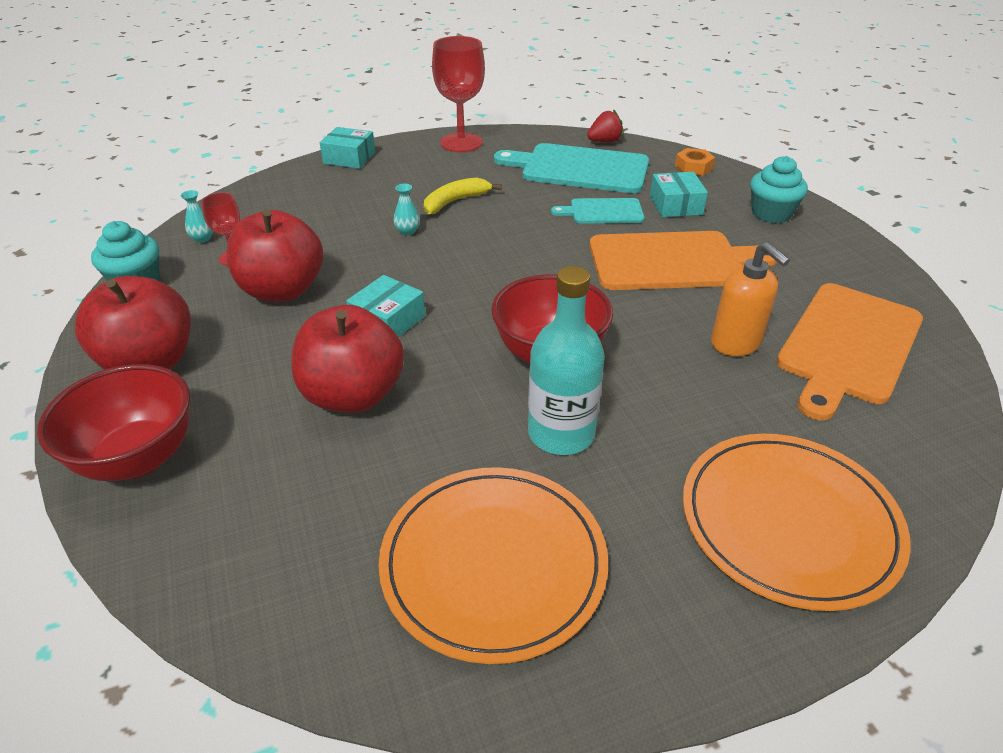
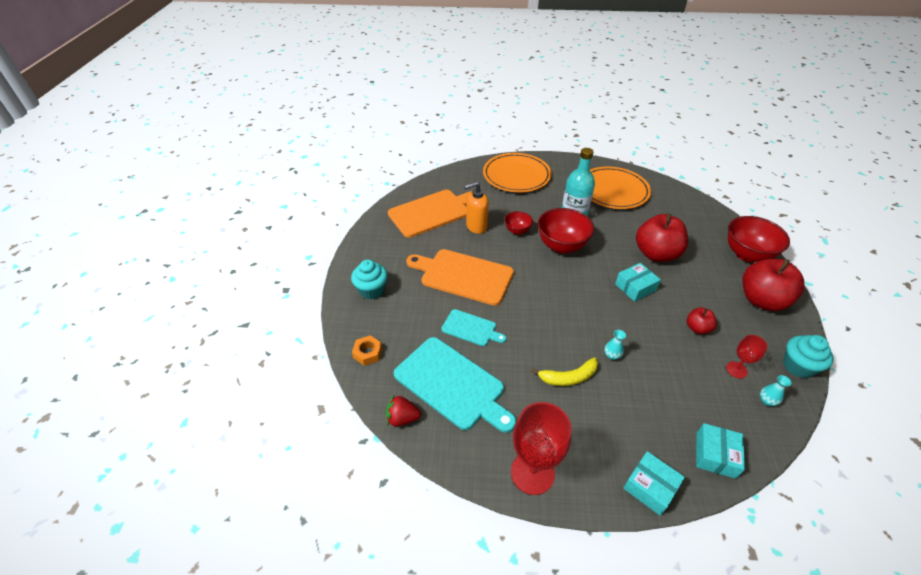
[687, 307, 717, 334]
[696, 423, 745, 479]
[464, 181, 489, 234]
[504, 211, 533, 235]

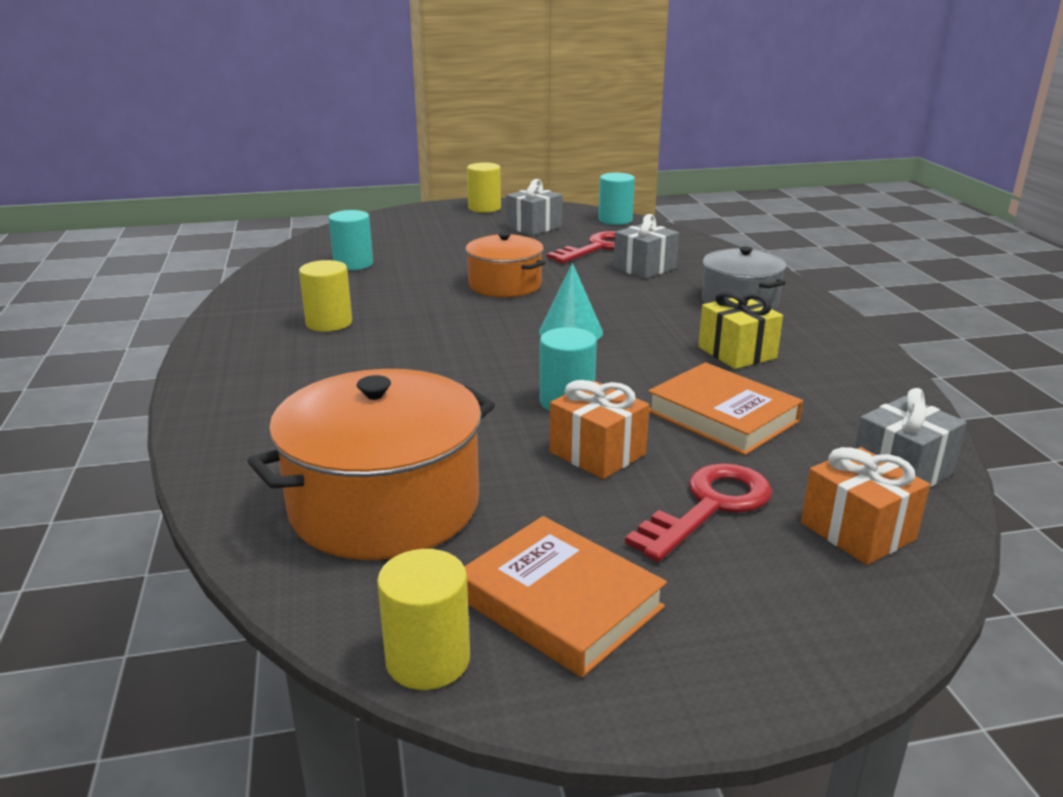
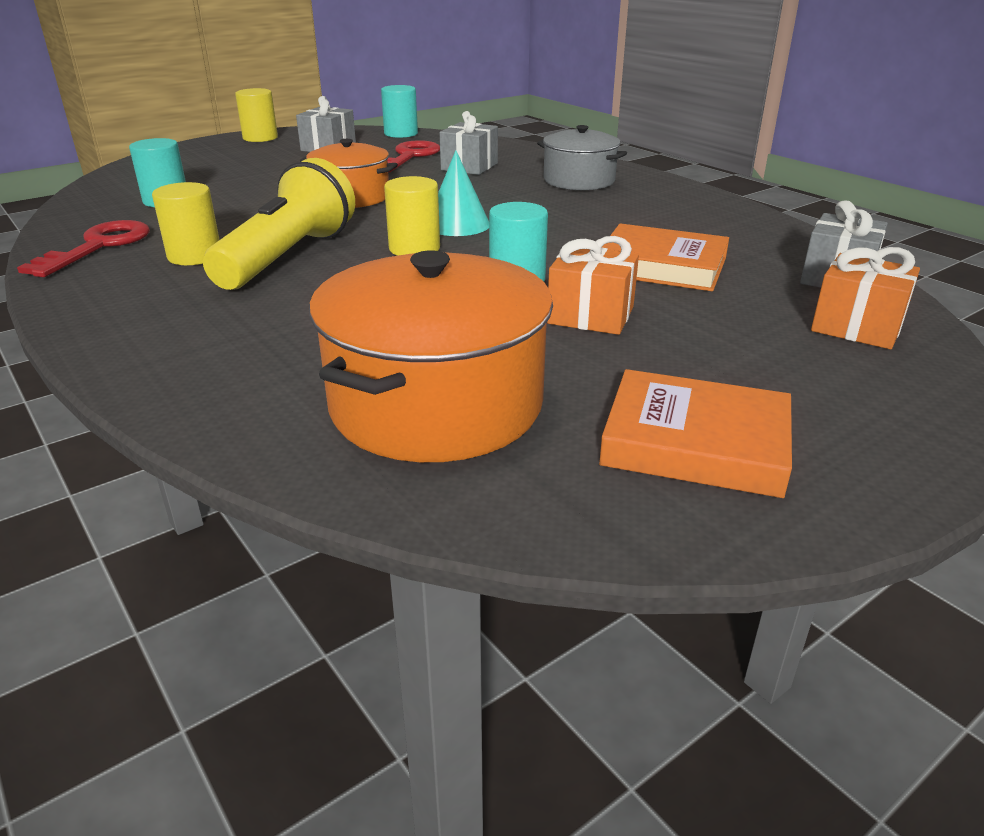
[384, 176, 440, 256]
[17, 220, 150, 277]
[698, 289, 783, 369] (first image)
[203, 158, 355, 290]

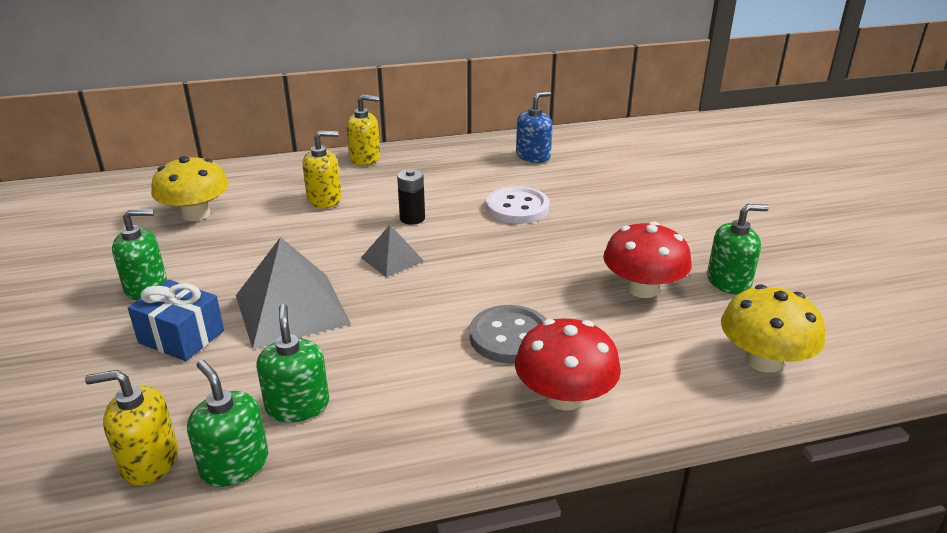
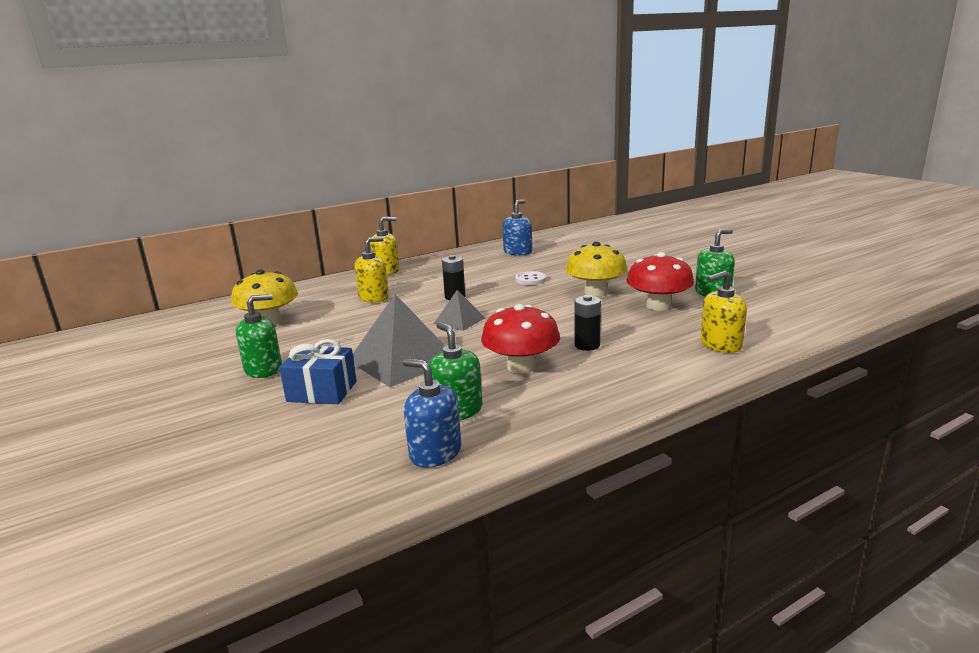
[700, 270, 747, 353]
[403, 359, 461, 468]
[575, 295, 601, 351]
[515, 271, 546, 285]
[481, 304, 560, 374]
[565, 242, 627, 296]

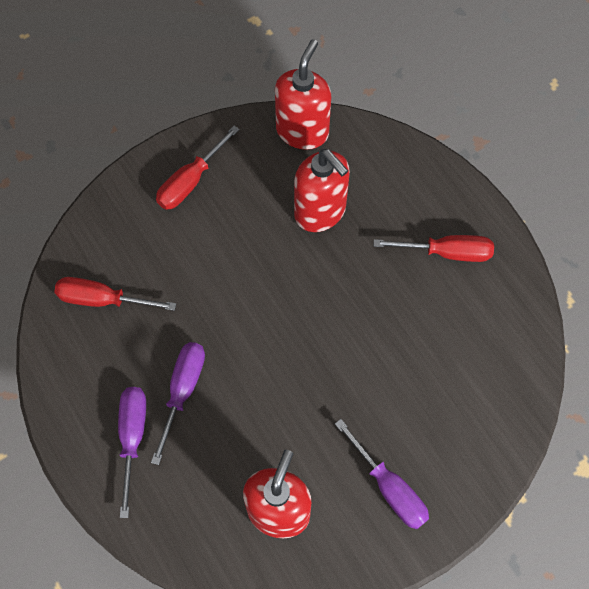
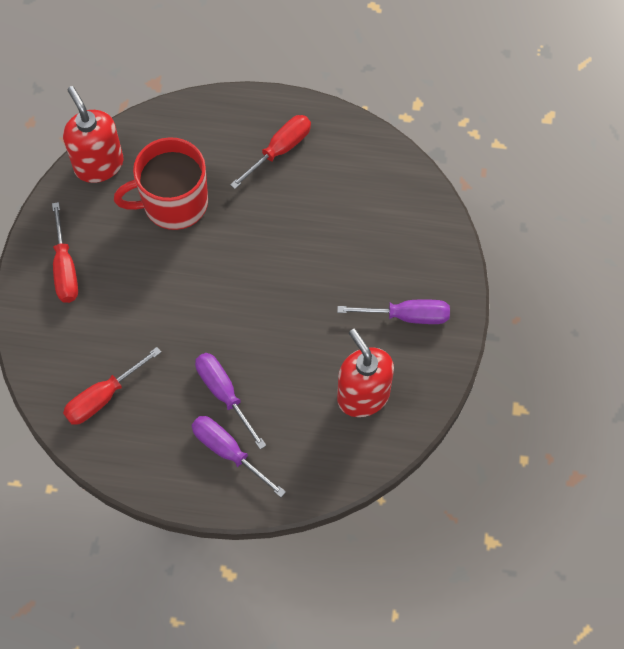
[114, 137, 208, 230]

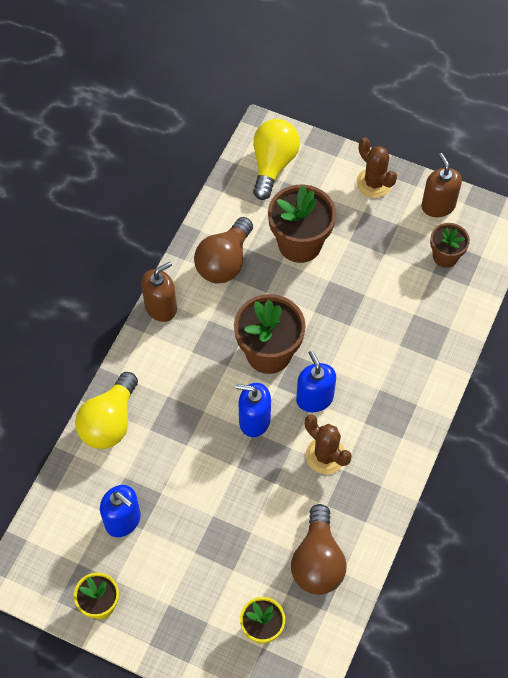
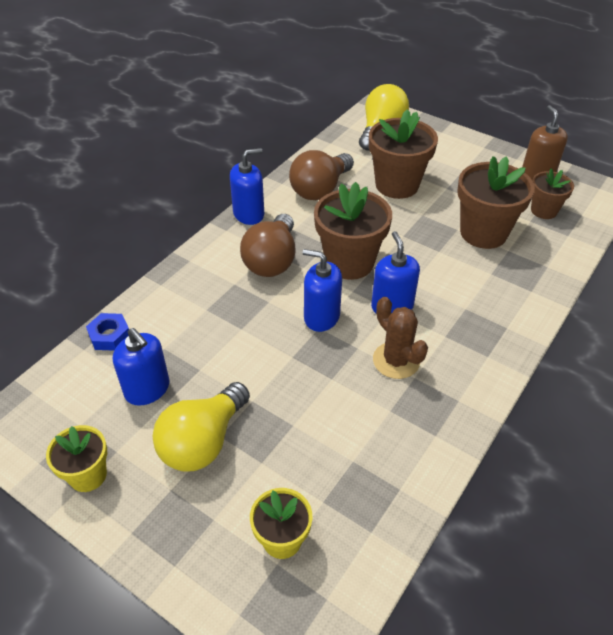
[153, 382, 250, 471]
[230, 148, 264, 225]
[240, 214, 295, 277]
[357, 138, 397, 198] (first image)
[86, 313, 129, 351]
[457, 156, 535, 249]

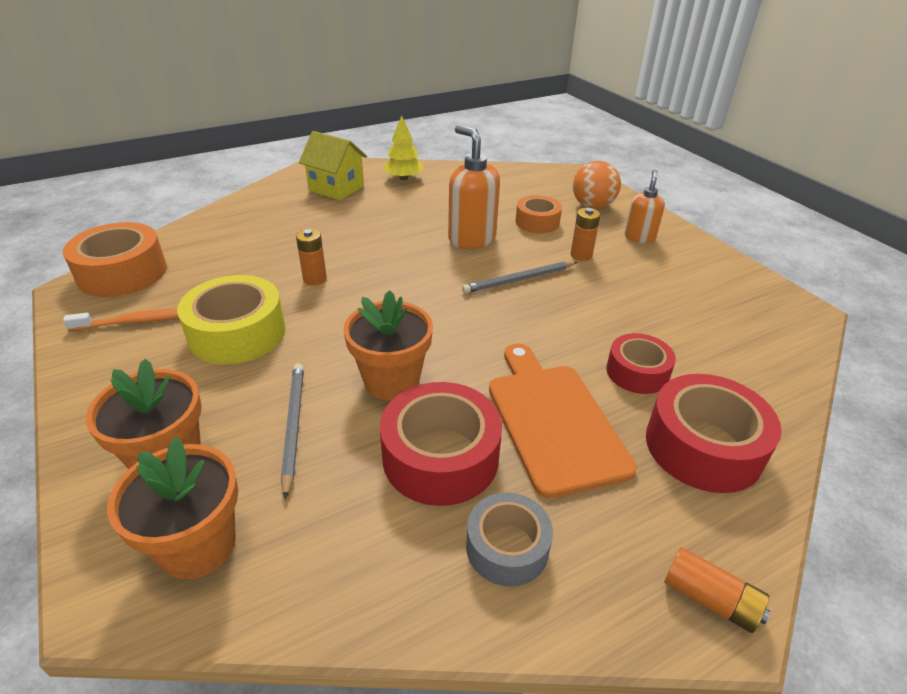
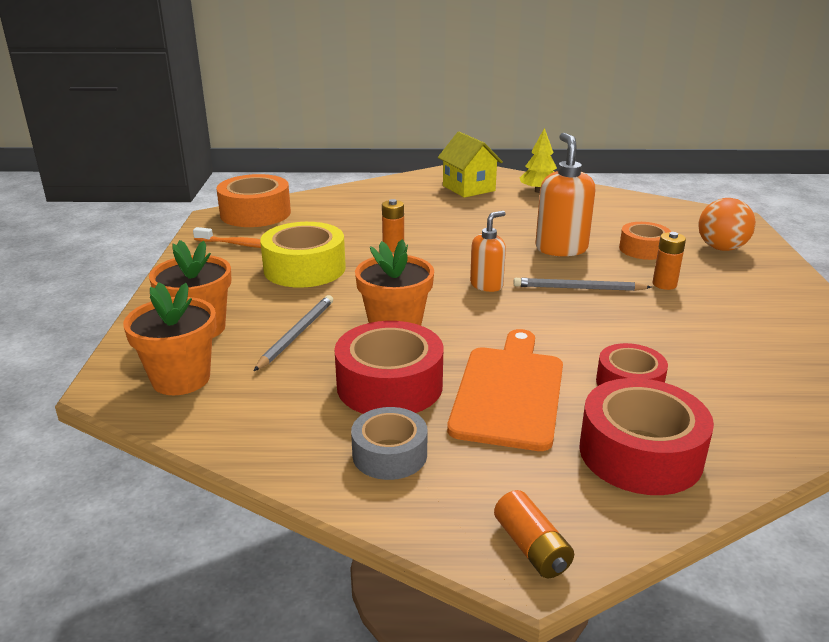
[470, 211, 506, 292]

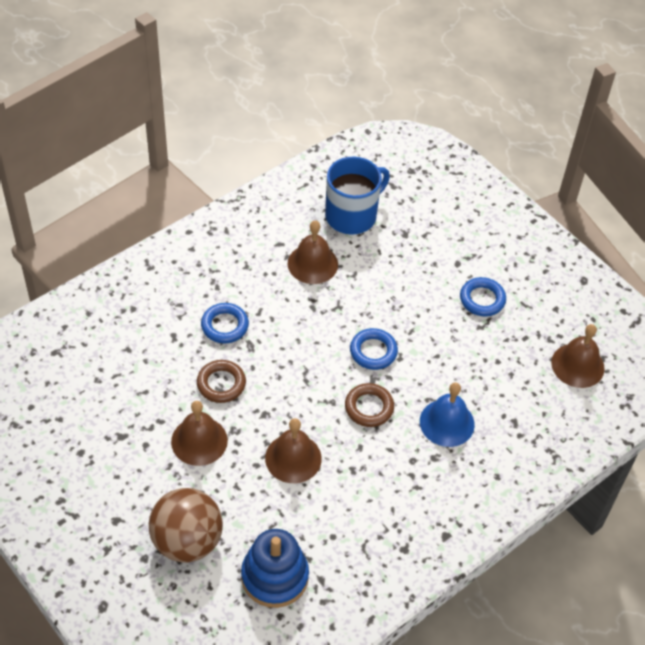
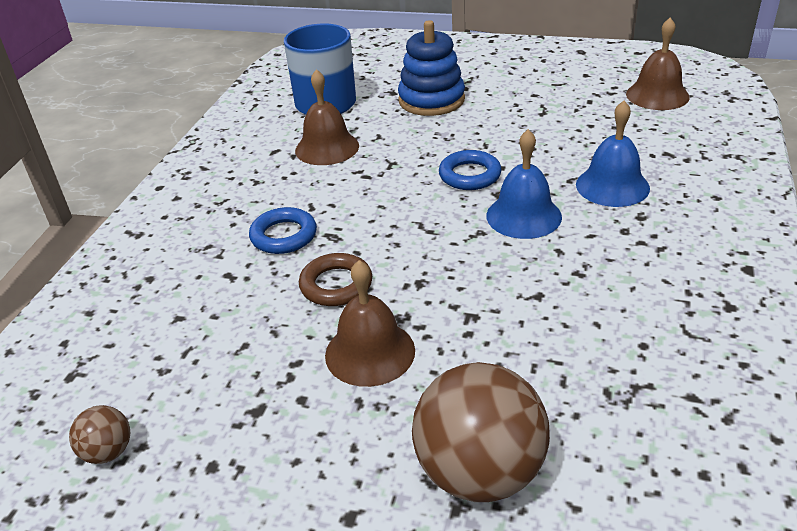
[398, 20, 465, 116]
[265, 418, 322, 483] (first image)
[486, 129, 562, 239]
[460, 277, 506, 316] (first image)
[69, 405, 130, 464]

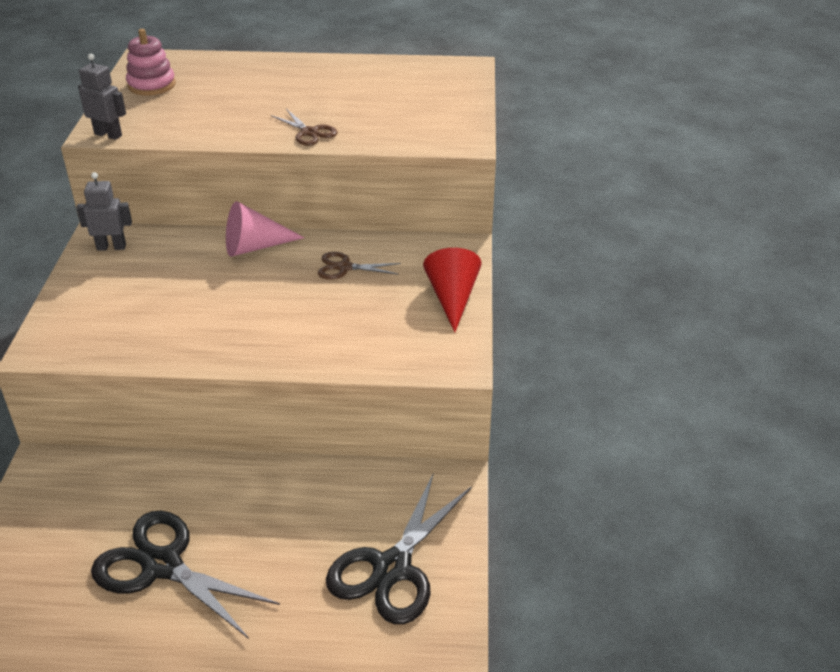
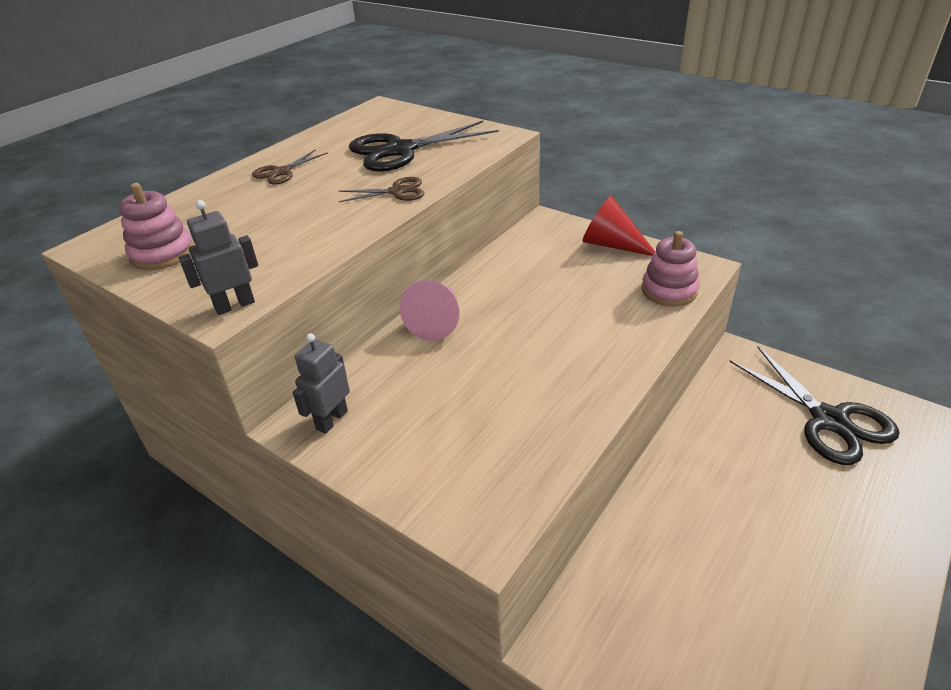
[349, 121, 499, 172]
[252, 150, 328, 185]
[642, 231, 700, 307]

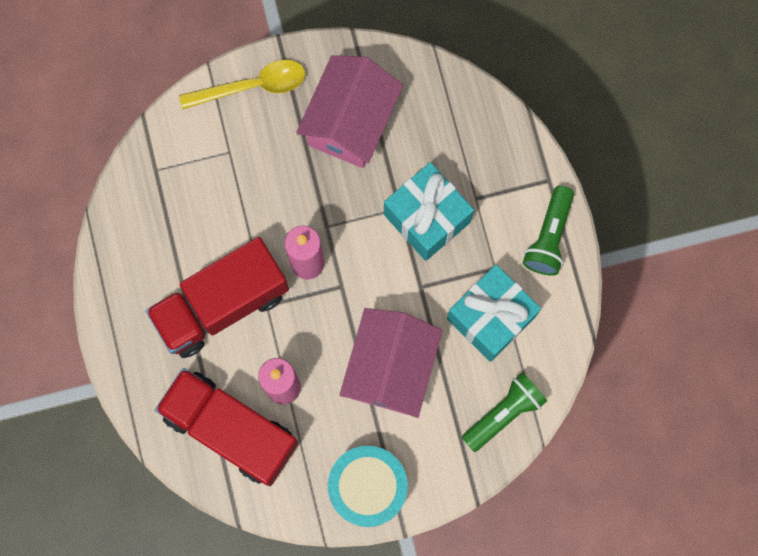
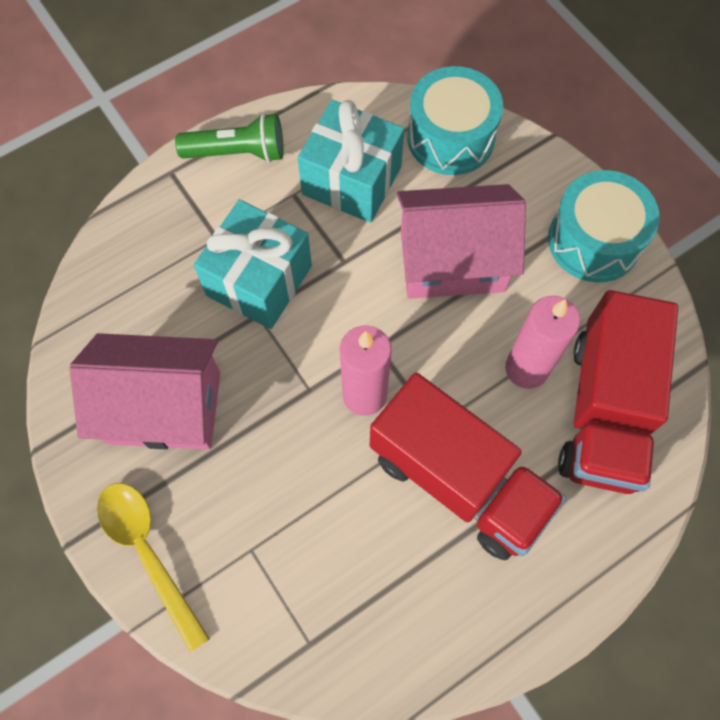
[407, 66, 503, 175]

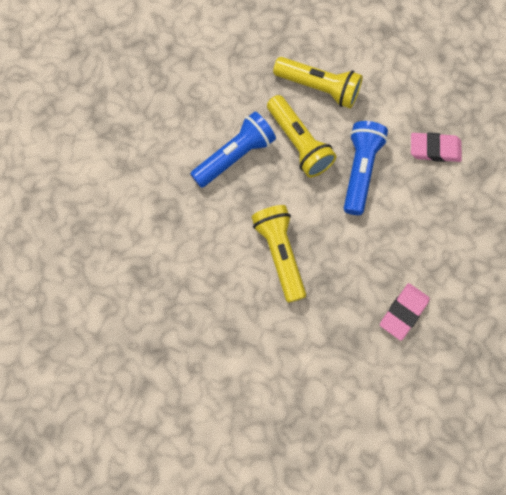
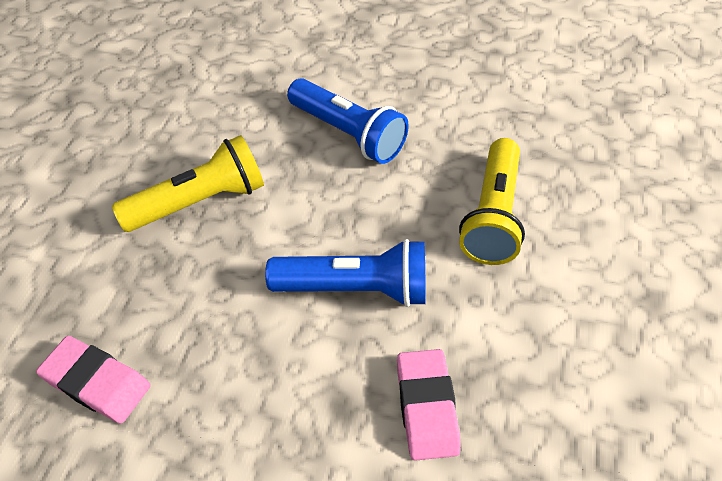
[267, 95, 337, 177] (first image)

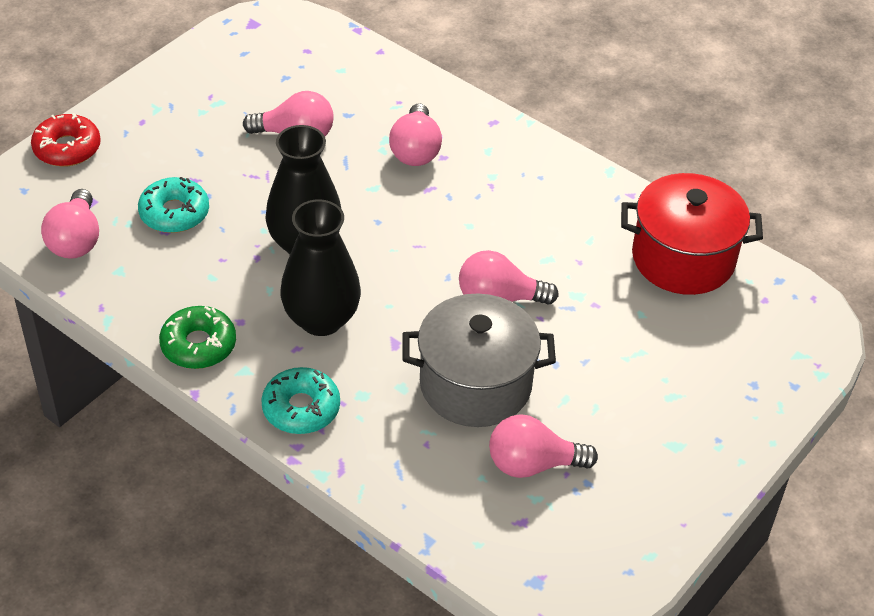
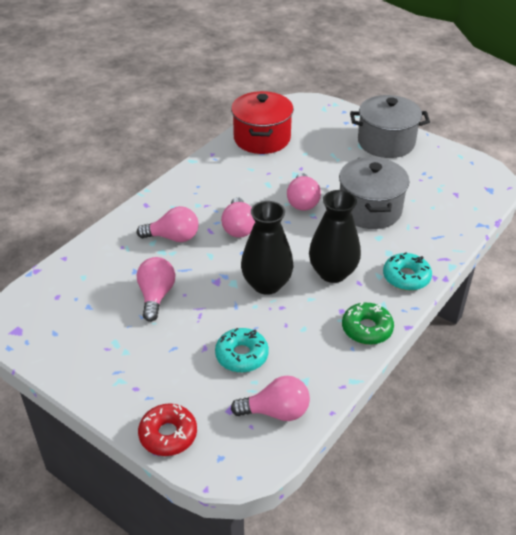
[221, 197, 255, 238]
[350, 95, 430, 158]

